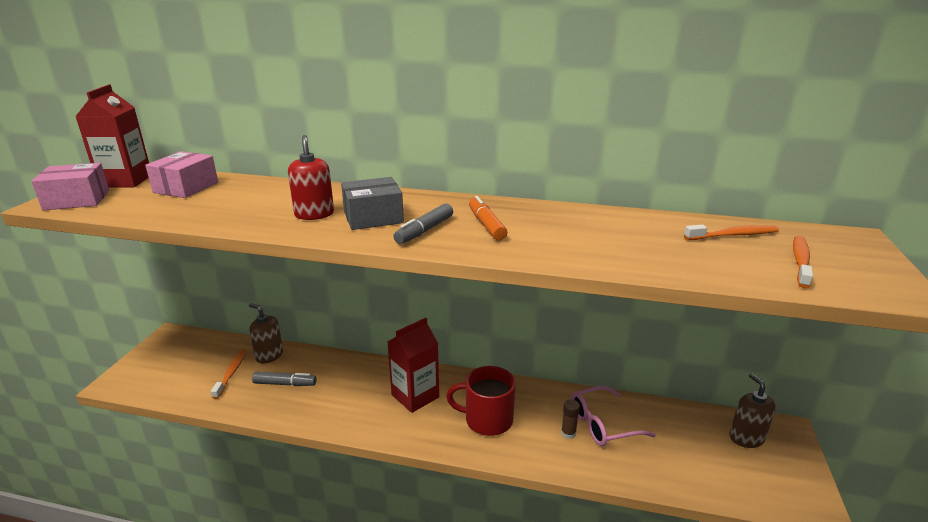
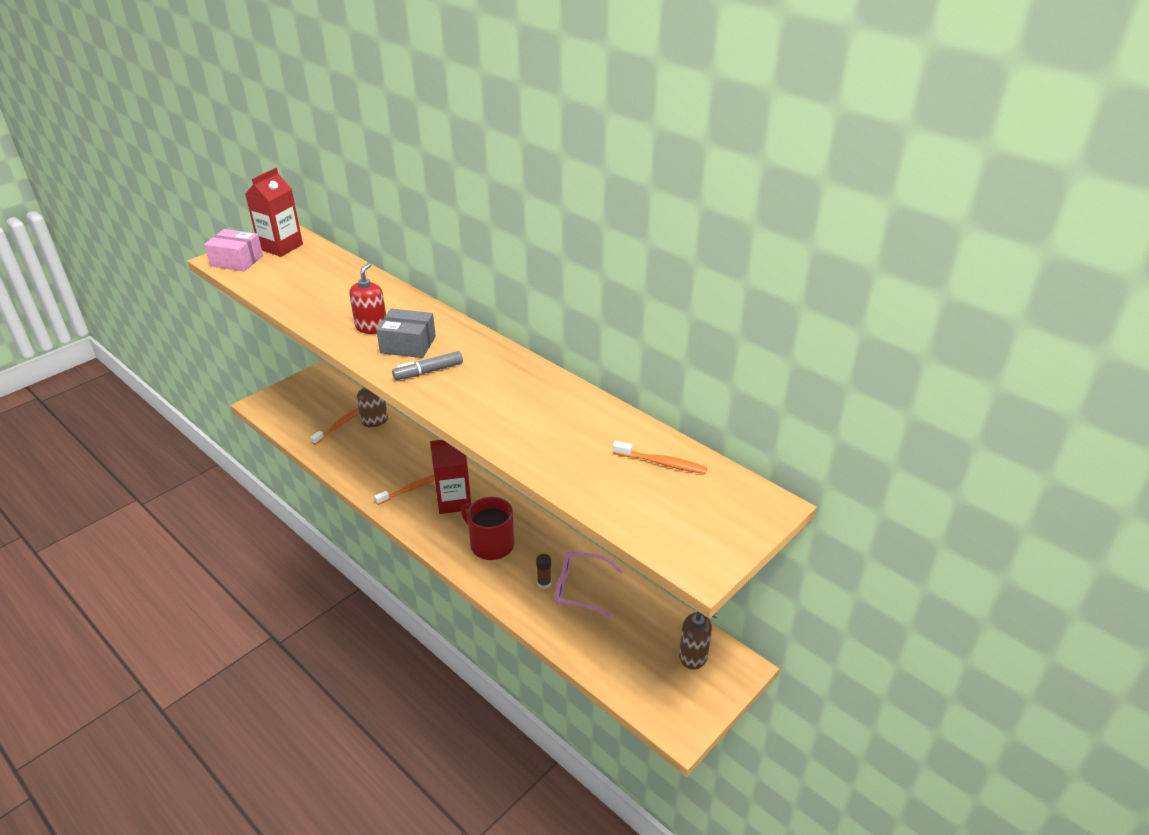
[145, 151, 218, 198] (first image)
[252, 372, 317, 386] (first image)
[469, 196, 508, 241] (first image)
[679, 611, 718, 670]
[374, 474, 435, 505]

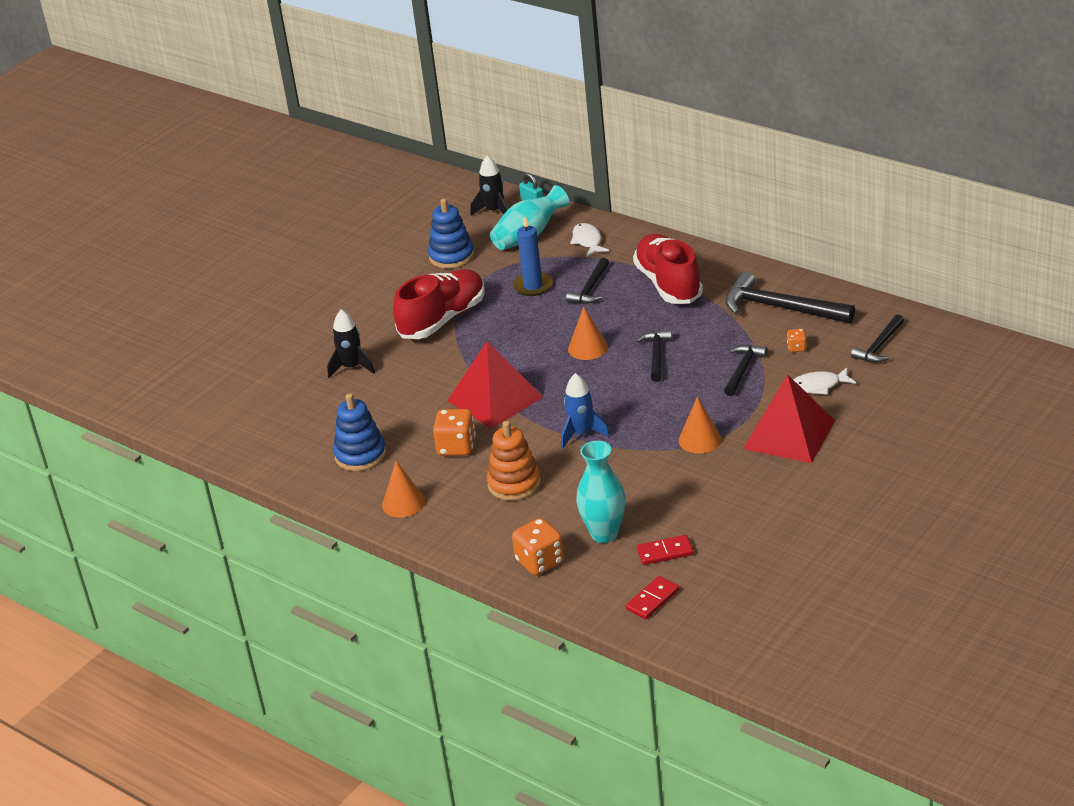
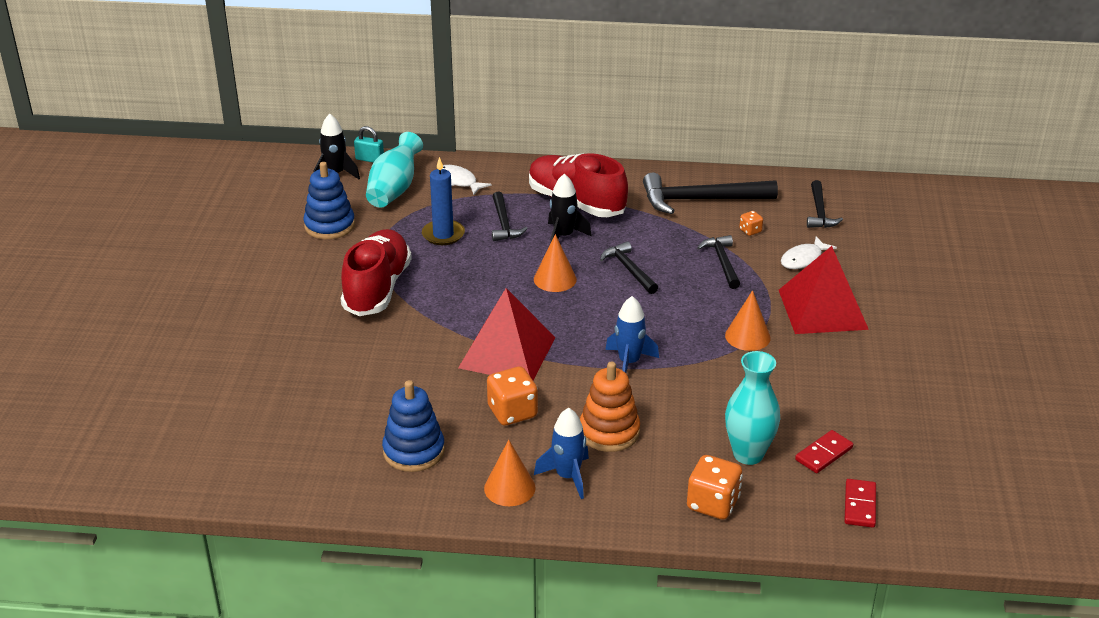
[548, 174, 592, 242]
[534, 408, 589, 499]

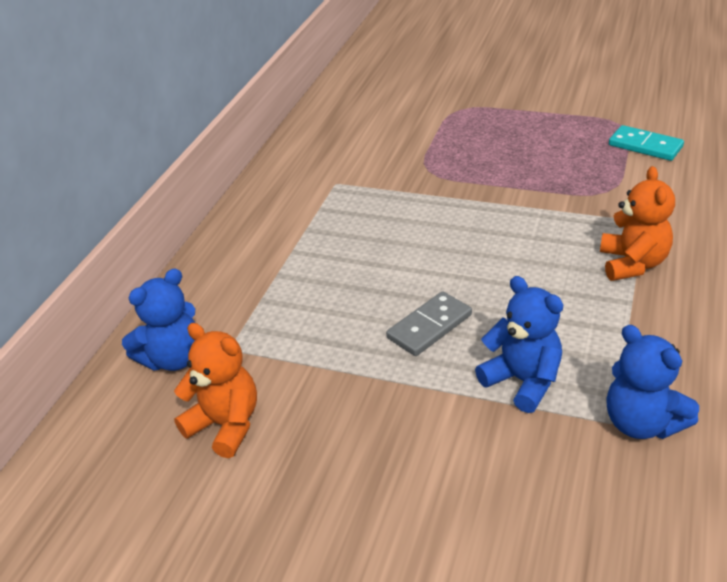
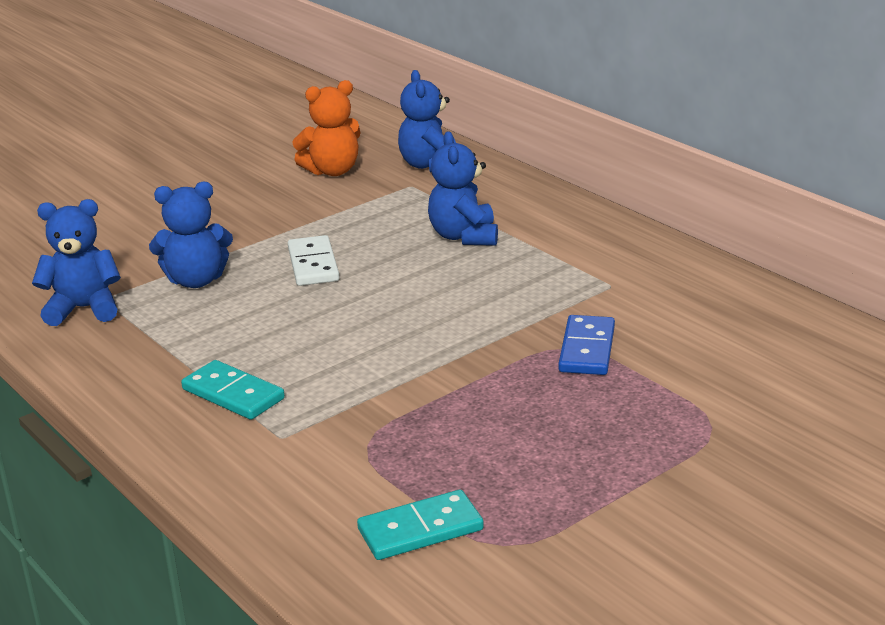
[288, 235, 340, 286]
[181, 360, 285, 420]
[428, 131, 498, 246]
[558, 315, 615, 375]

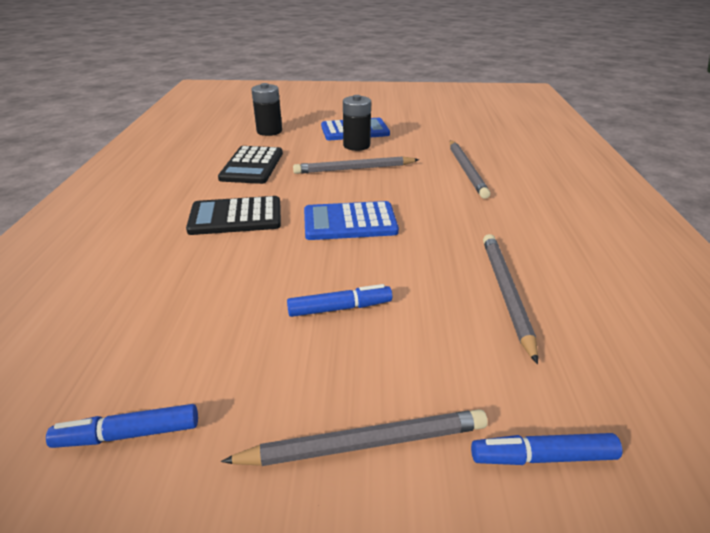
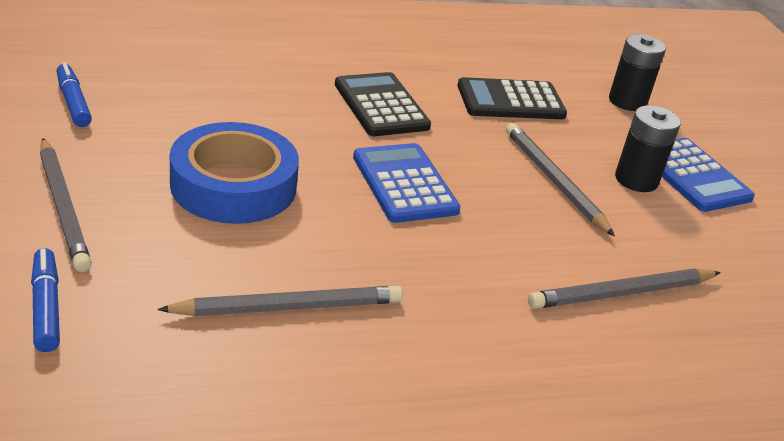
[170, 122, 299, 224]

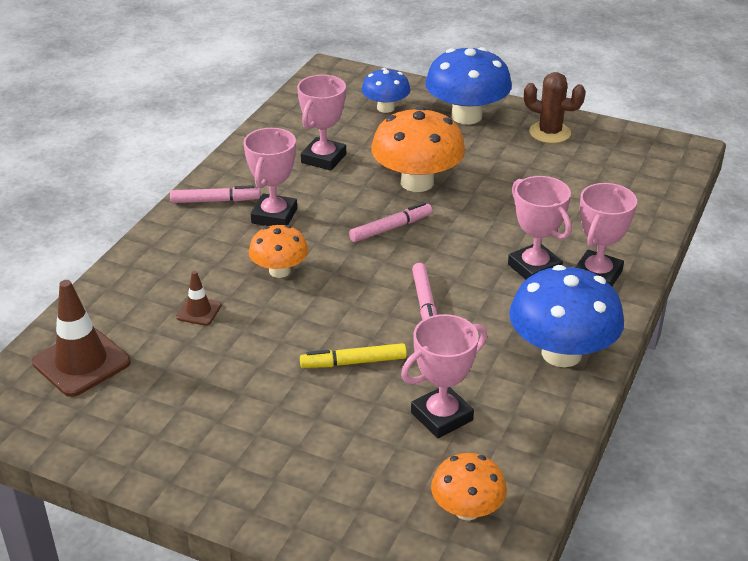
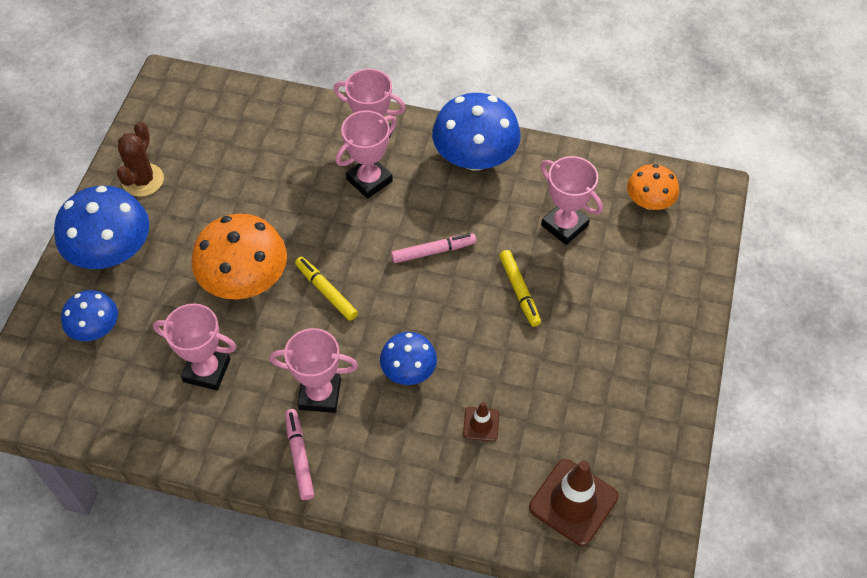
[380, 332, 437, 385]
[295, 257, 358, 321]

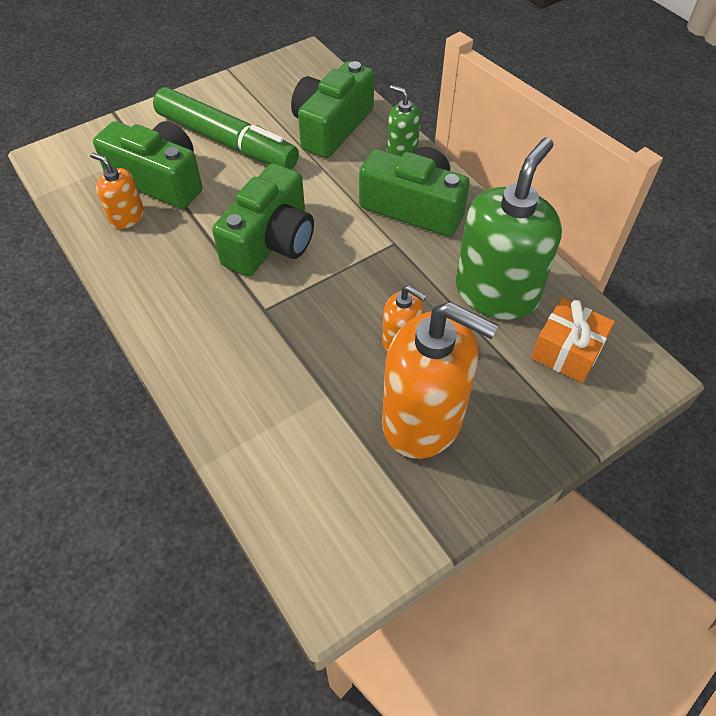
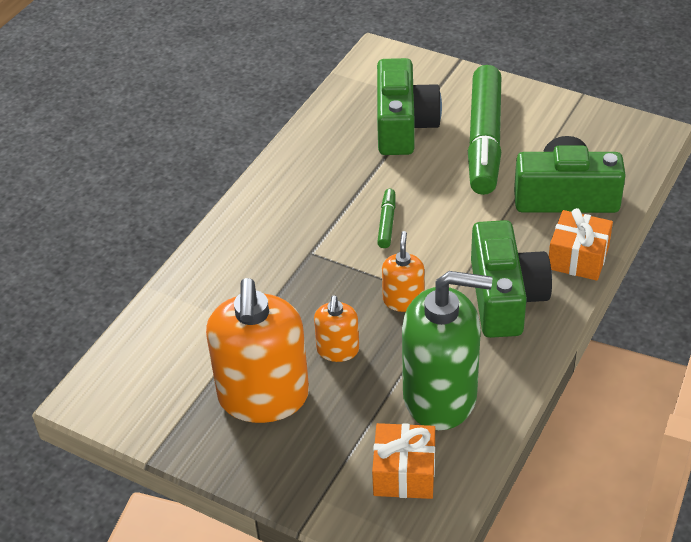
[382, 231, 425, 312]
[377, 189, 395, 248]
[549, 208, 613, 281]

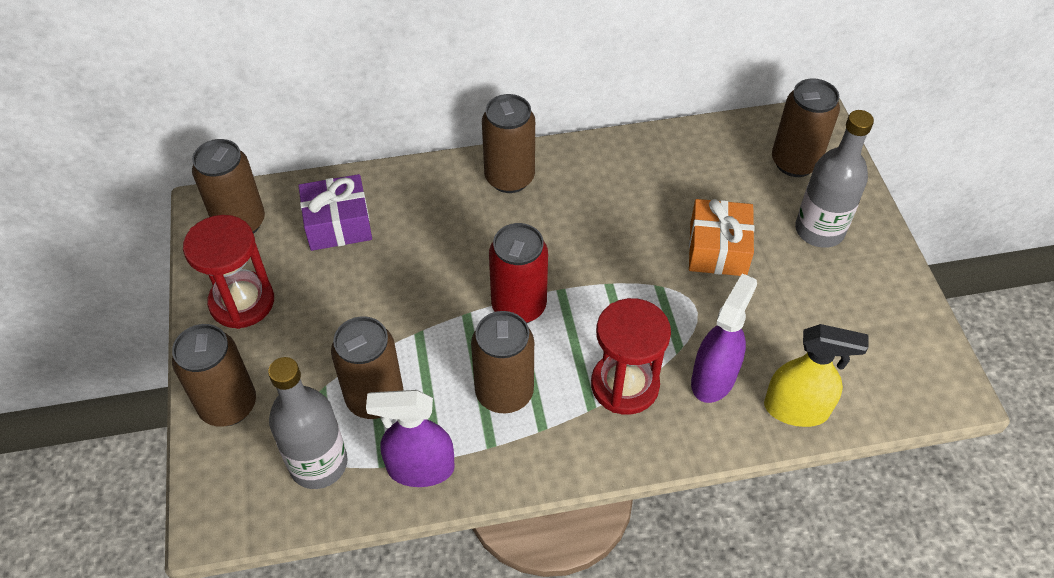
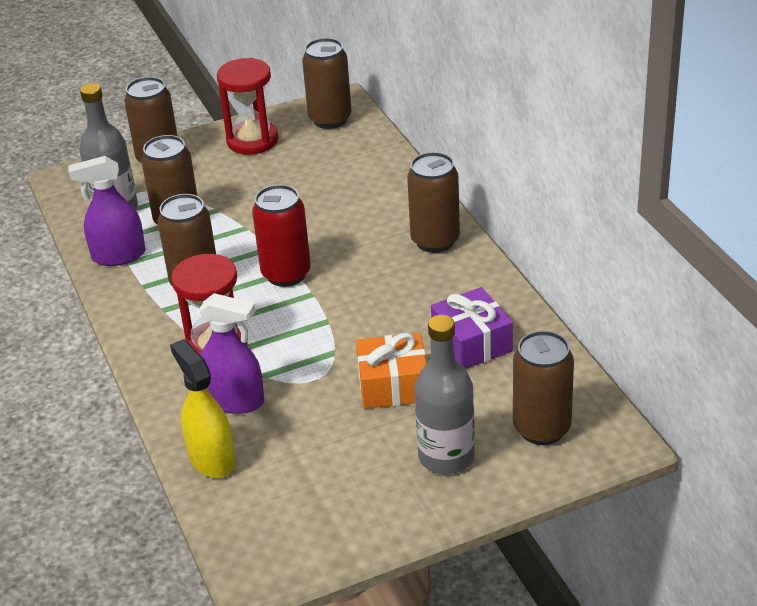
[431, 287, 513, 369]
[68, 156, 145, 266]
[170, 339, 235, 478]

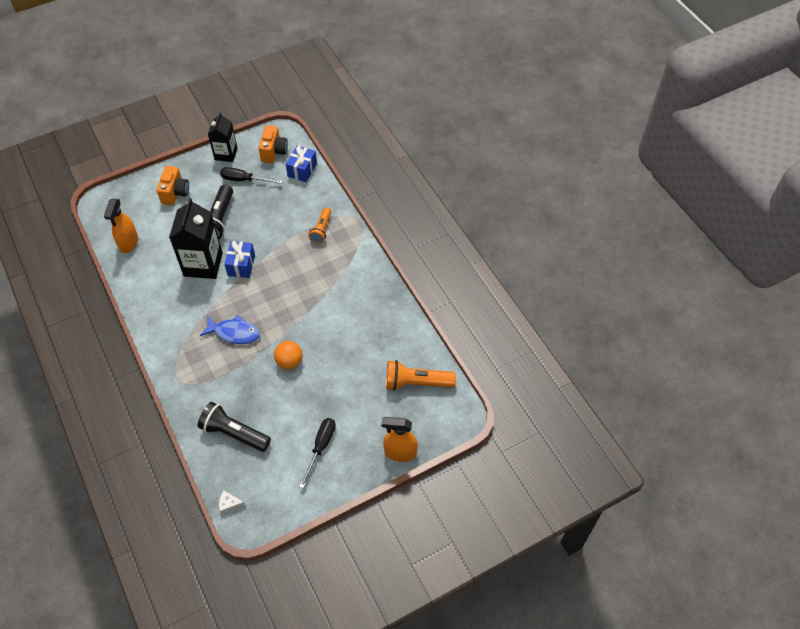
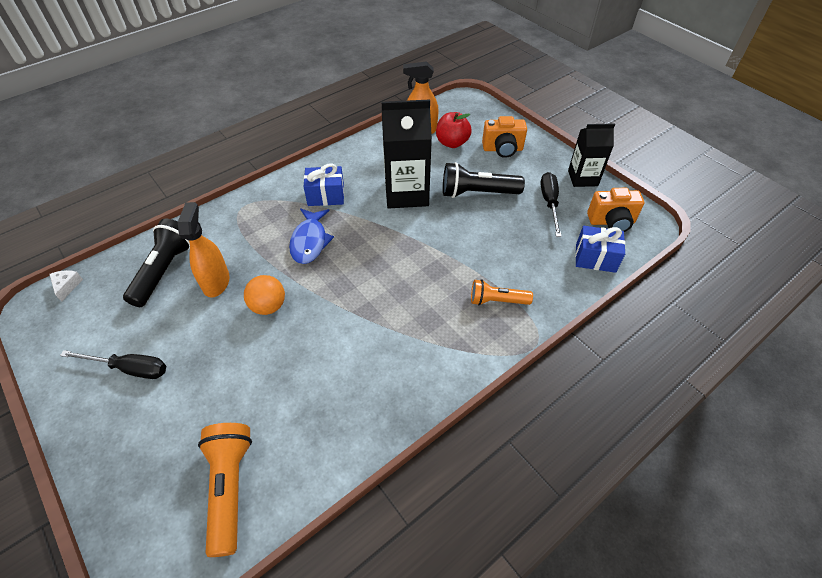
[304, 163, 344, 206]
[178, 202, 230, 297]
[436, 112, 472, 148]

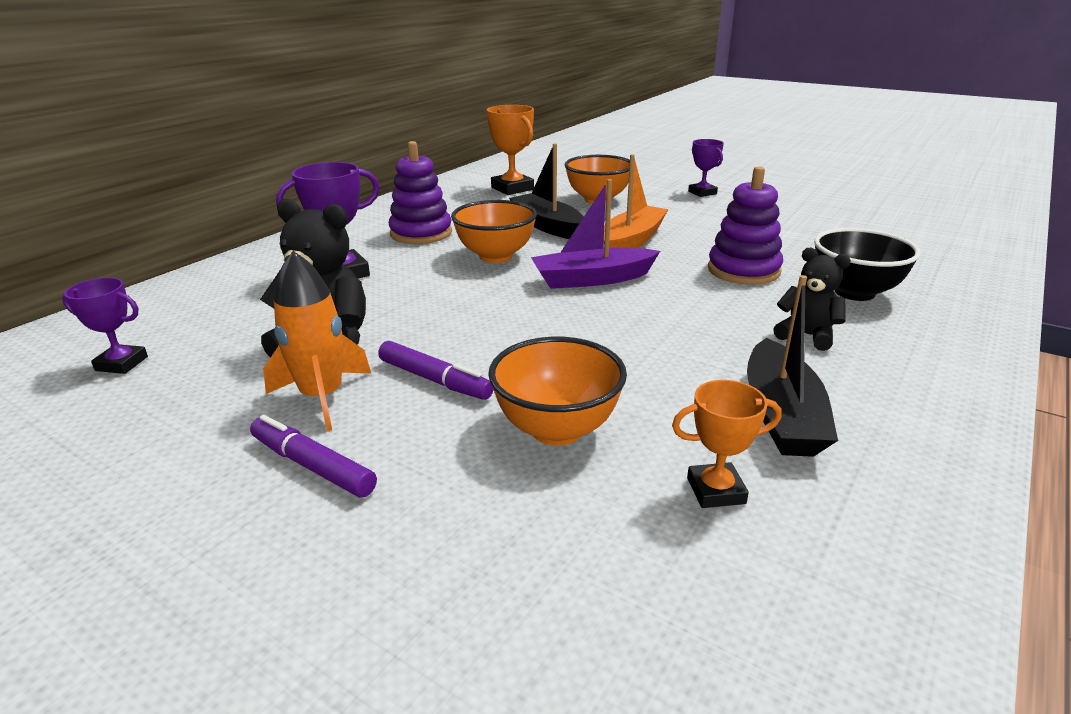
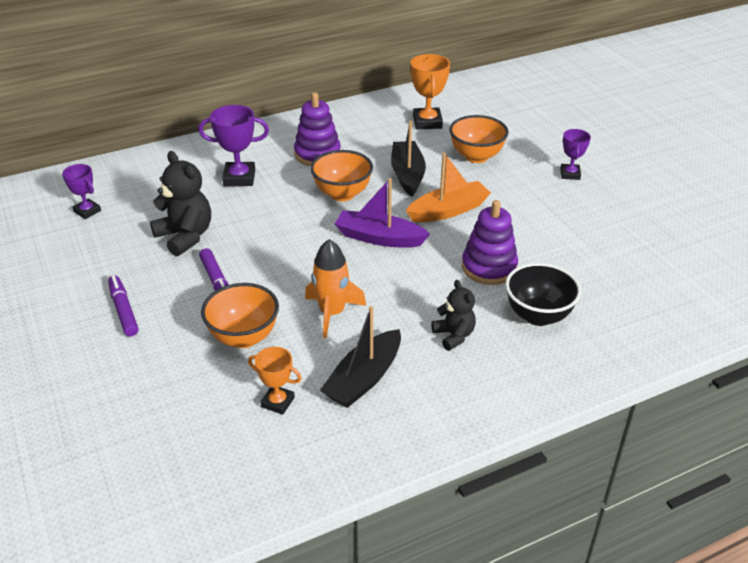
[305, 239, 366, 338]

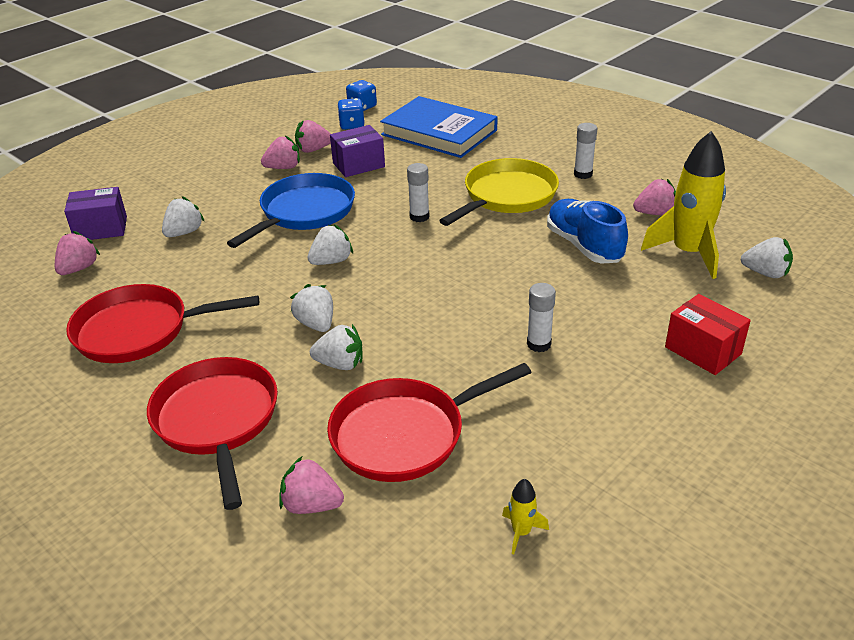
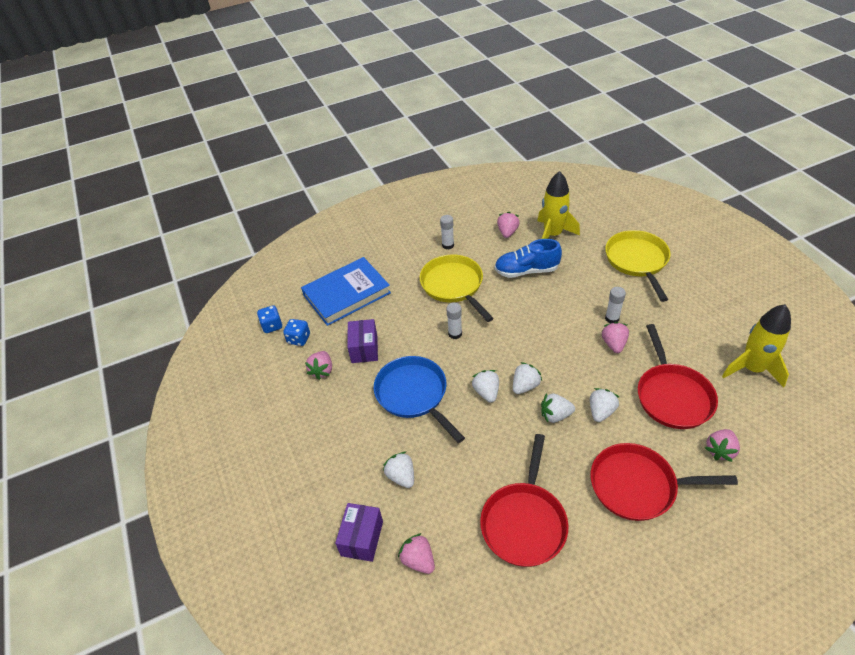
[601, 322, 629, 353]
[722, 304, 791, 387]
[605, 230, 671, 302]
[513, 362, 542, 394]

